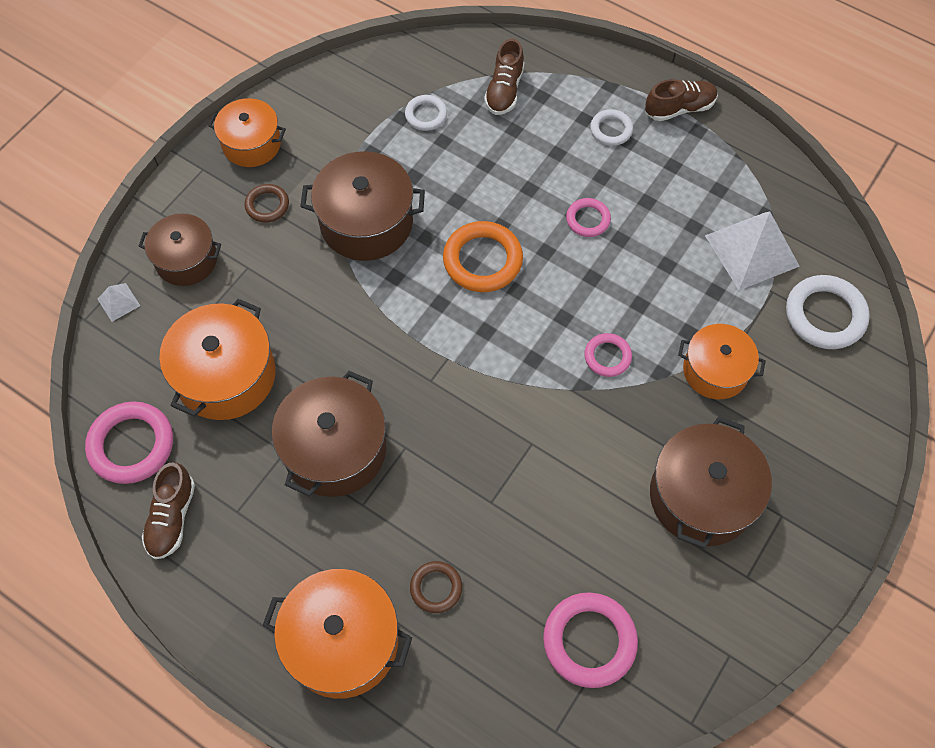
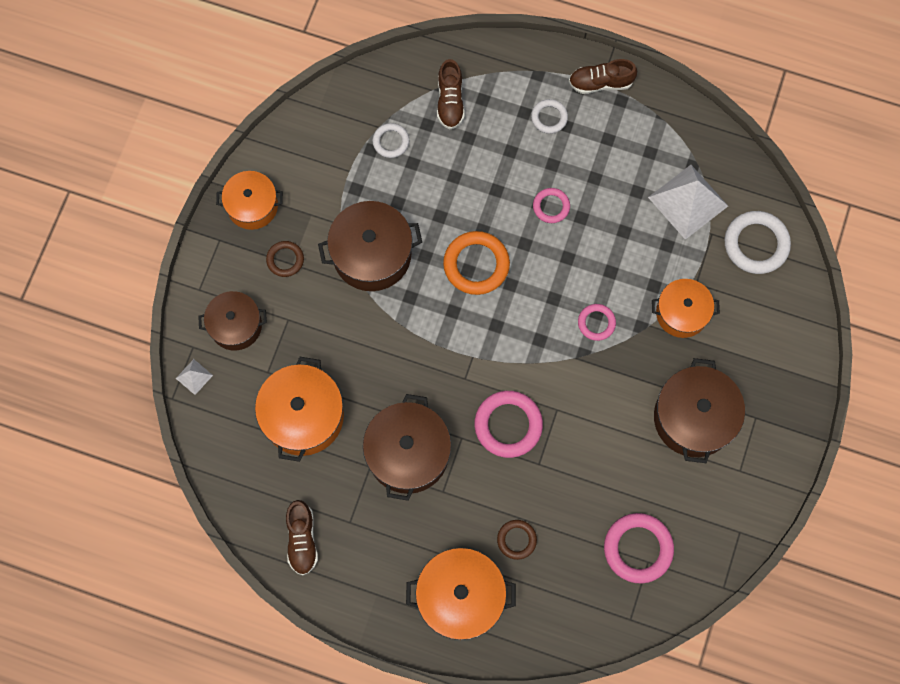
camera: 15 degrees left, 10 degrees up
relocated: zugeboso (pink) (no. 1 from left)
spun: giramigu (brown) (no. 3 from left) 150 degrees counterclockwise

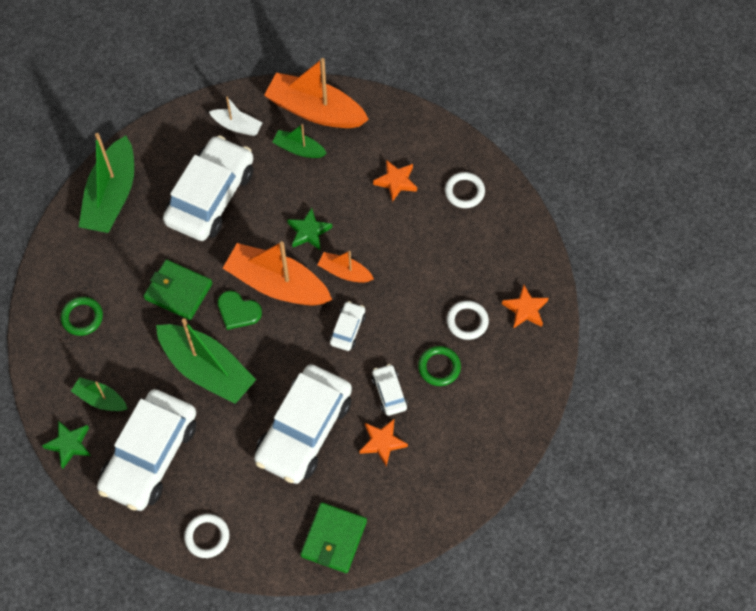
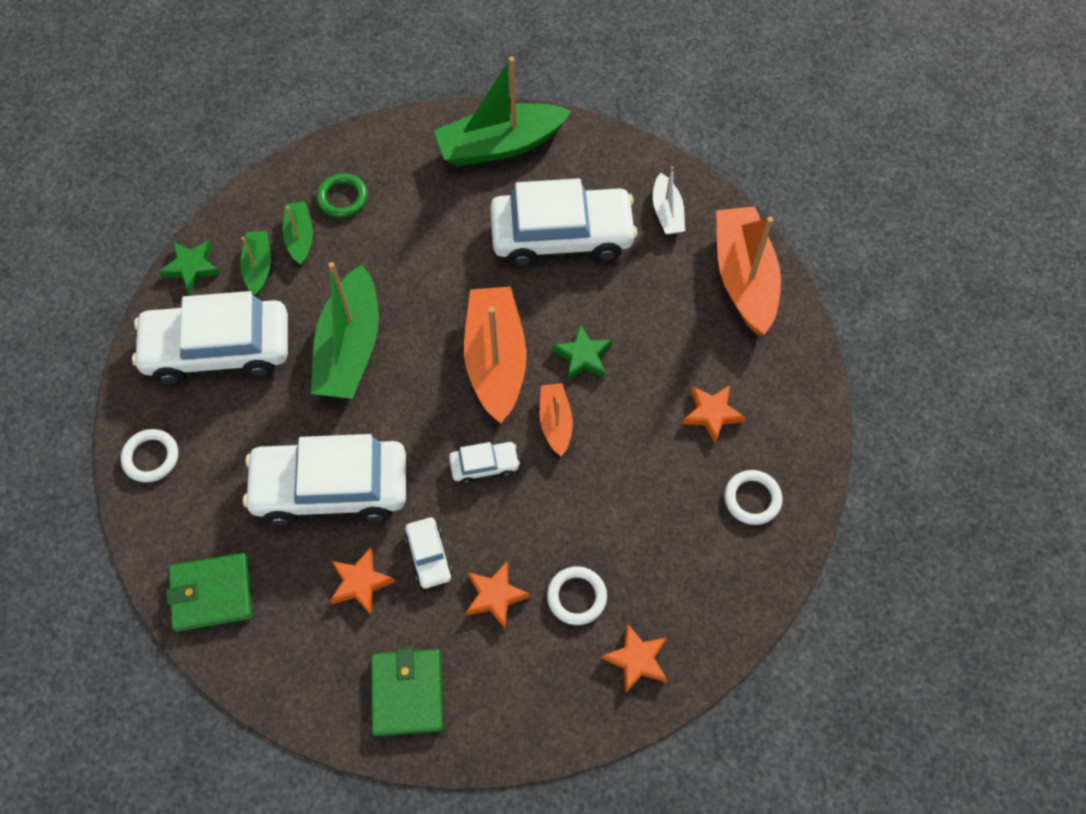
camera: 60 degrees right, 0 degrees up
missing: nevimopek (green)
relocated: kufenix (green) (no. 4 from left in the first image) to kufenix (green) (no. 2 from left); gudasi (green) (no. 1 from left in the first image) to gudasi (green) (no. 2 from left)
exchanged: zugeboso (green) (no. 2 from left) to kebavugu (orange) (no. 2 from left)
spun: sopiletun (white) (no. 5 from left in the first image) 120 degrees clockwise

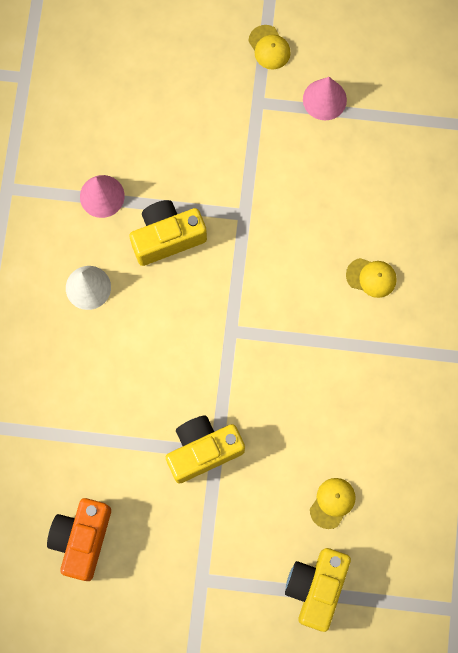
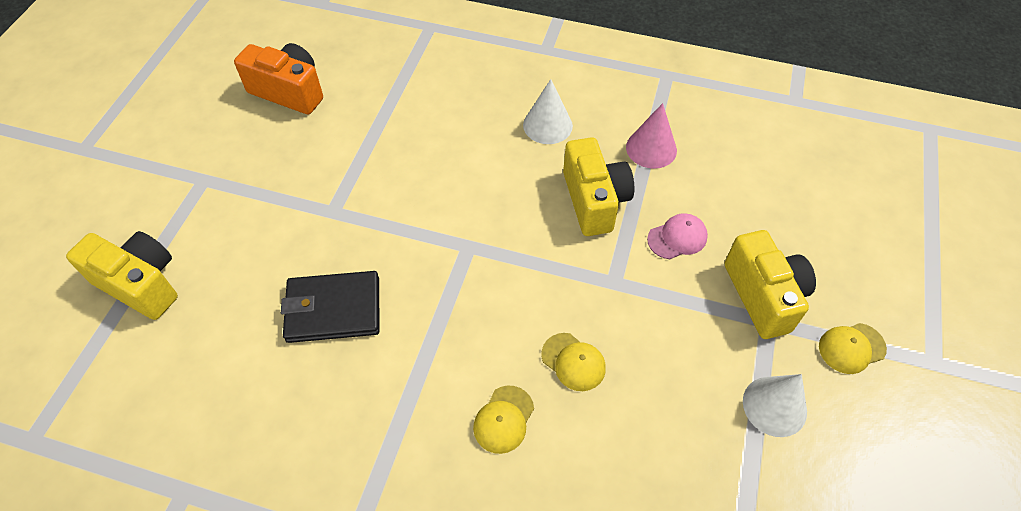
camera: 100 degrees right, 20 degrees down
appeared: gudasi (black); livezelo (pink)
relocated: livezelo (yellow) (no. 2 from left); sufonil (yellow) (no. 2 from left in the first image) to sufonil (yellow) (no. 3 from left)
colour: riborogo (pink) (no. 2 from left) to riborogo (white) (no. 2 from left)

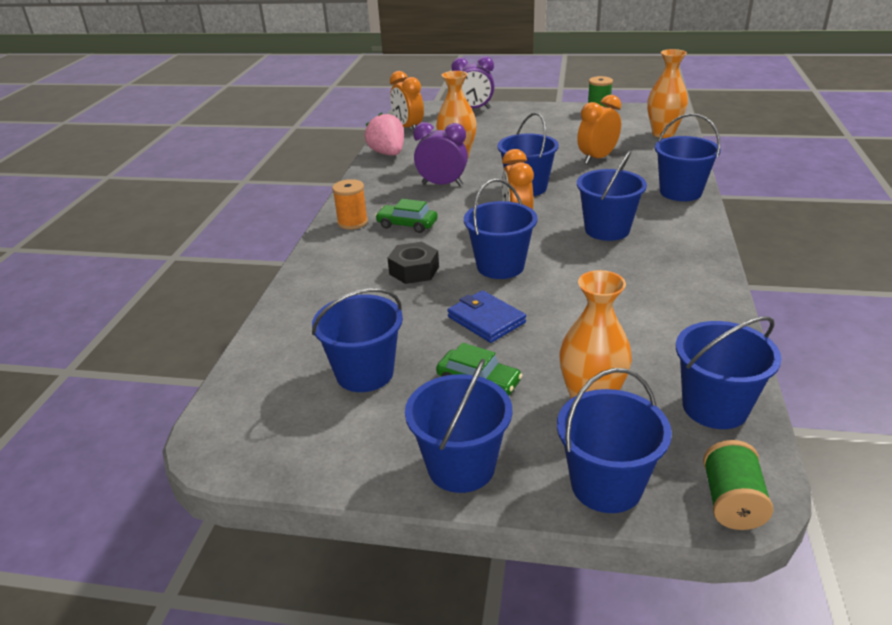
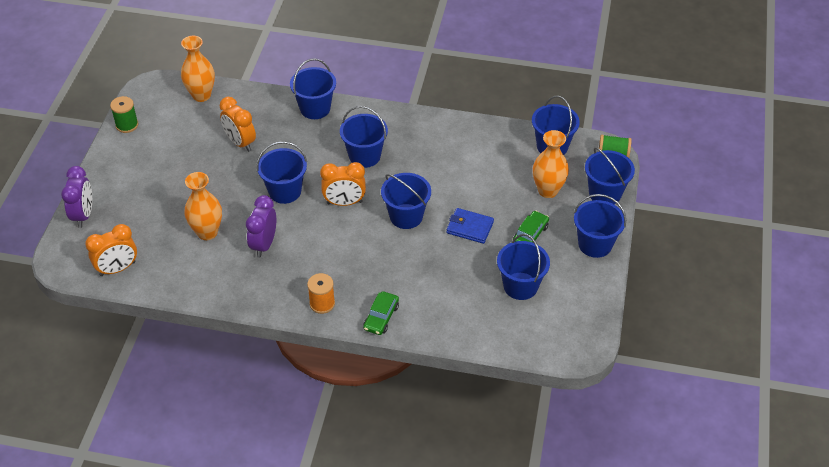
camera: 90 degrees left, 15 degrees up
missing: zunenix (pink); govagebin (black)
relocated: sopiletun (green) (no. 1 from left)
spun: gudasi (blue) 60 degrees clockwise

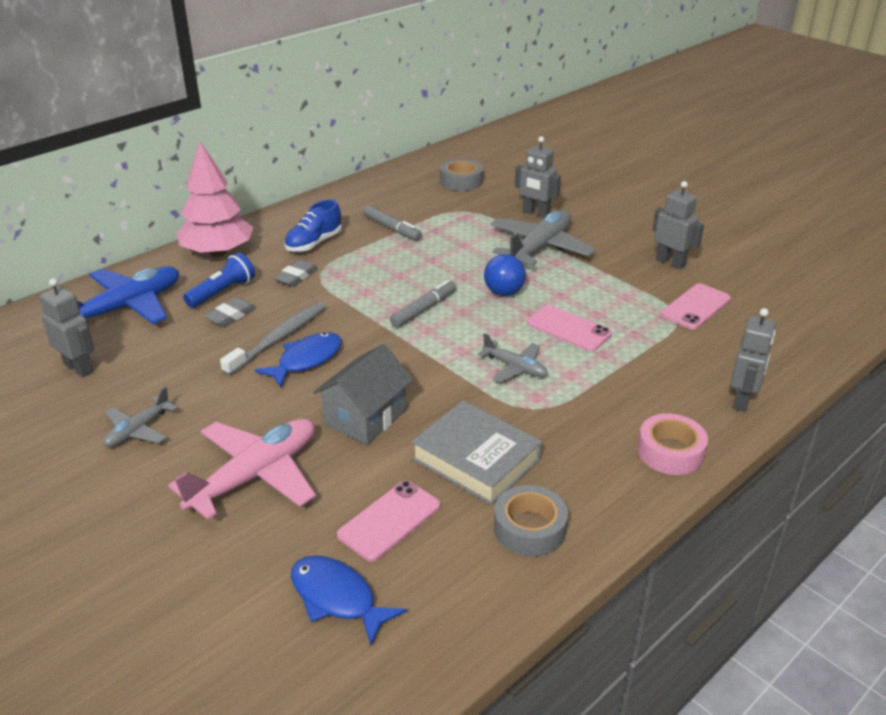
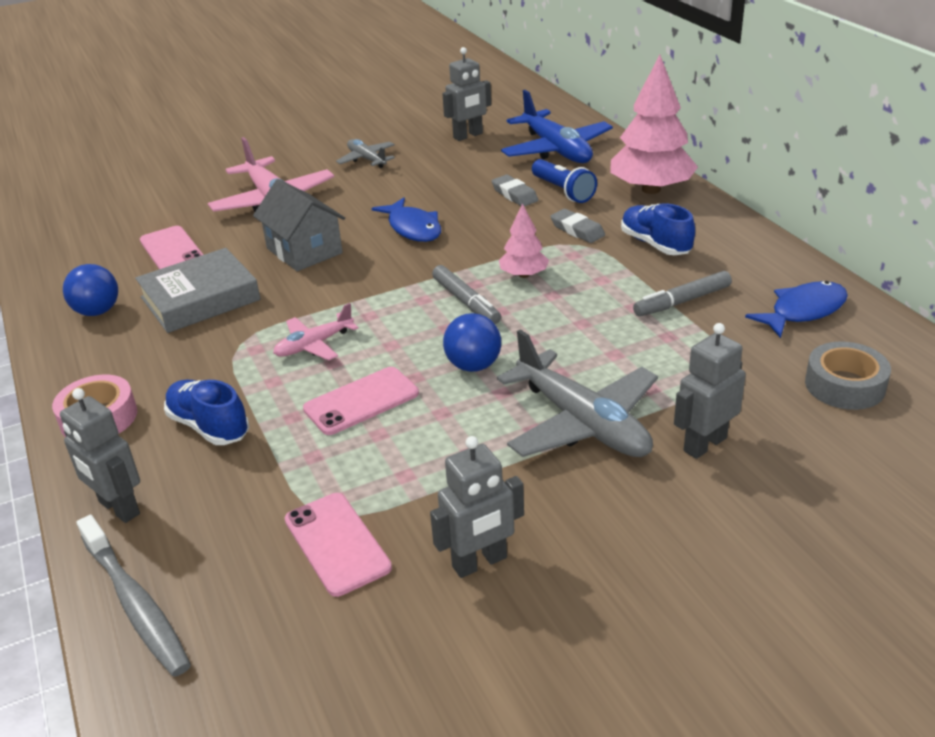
camera: 110 degrees right, 0 degrees up
appeared: giramigu (blue) (no. 1 from left); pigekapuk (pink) (no. 1 from left)
relocated: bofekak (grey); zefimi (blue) (no. 2 from left)
exchanged: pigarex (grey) (no. 2 from left) to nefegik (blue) (no. 1 from left)
colour: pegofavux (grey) (no. 2 from left) to pegofavux (pink) (no. 2 from left)

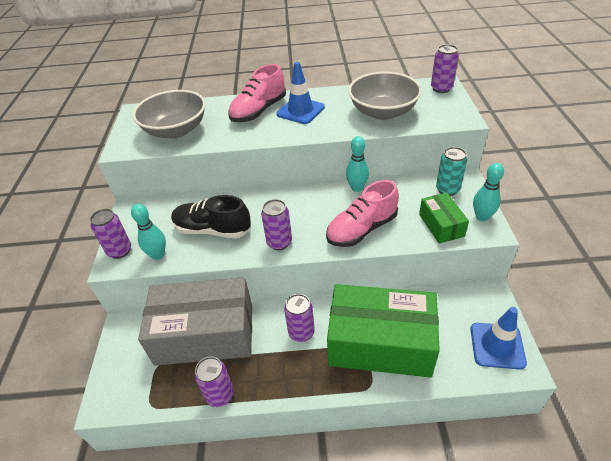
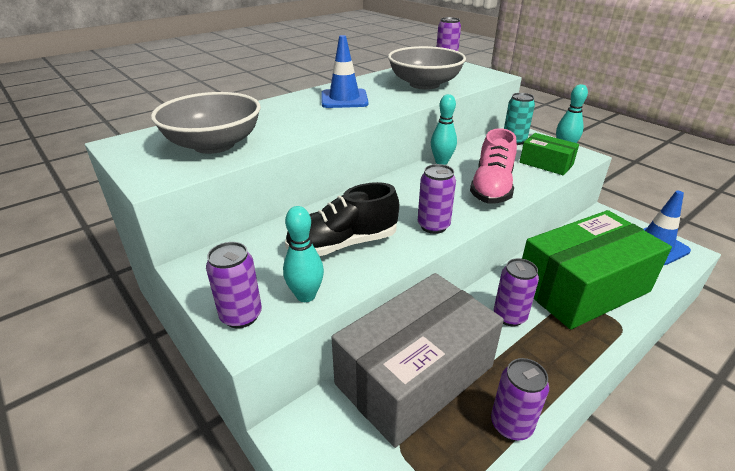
camera: 40 degrees left, 10 degrees down
missing: giramigu (pink) (no. 1 from left)

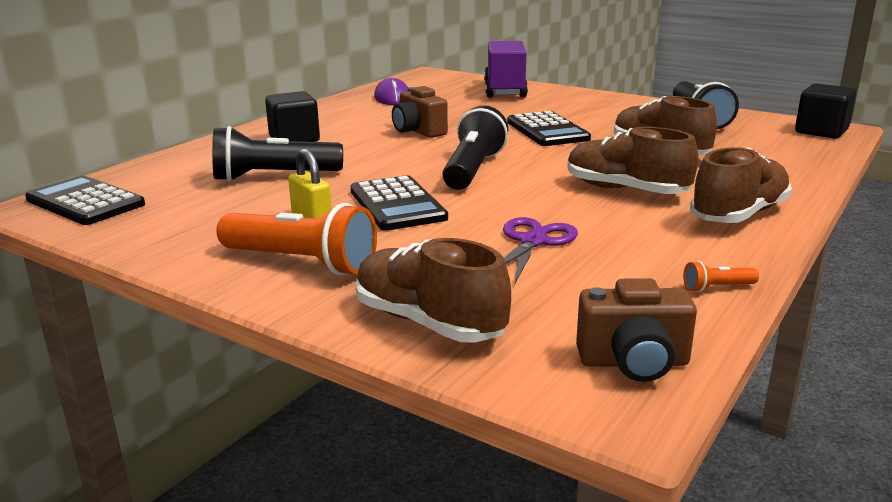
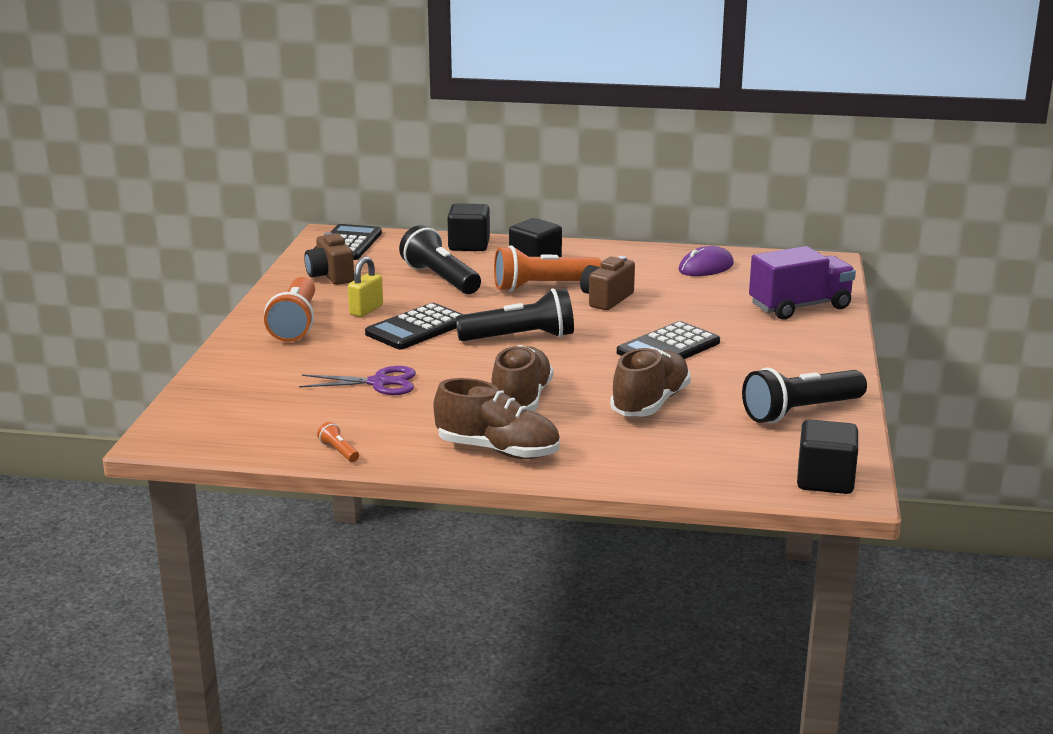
camera: 65 degrees right, 0 degrees up
missing: giramigu (brown) (no. 1 from left)
appeared: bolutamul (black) (no. 1 from left); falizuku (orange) (no. 3 from left)
relocated: sufonil (brown) (no. 2 from left in the first image) to sufonil (brown) (no. 1 from left)

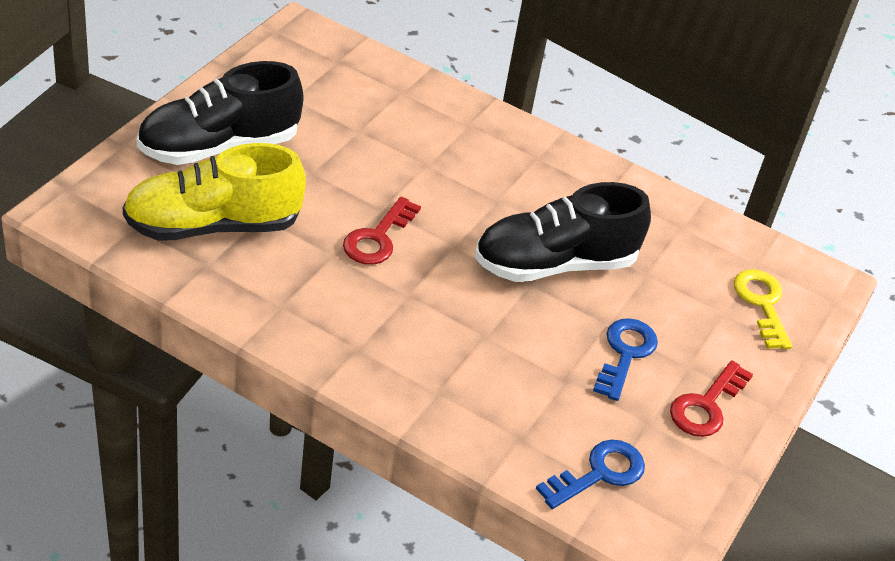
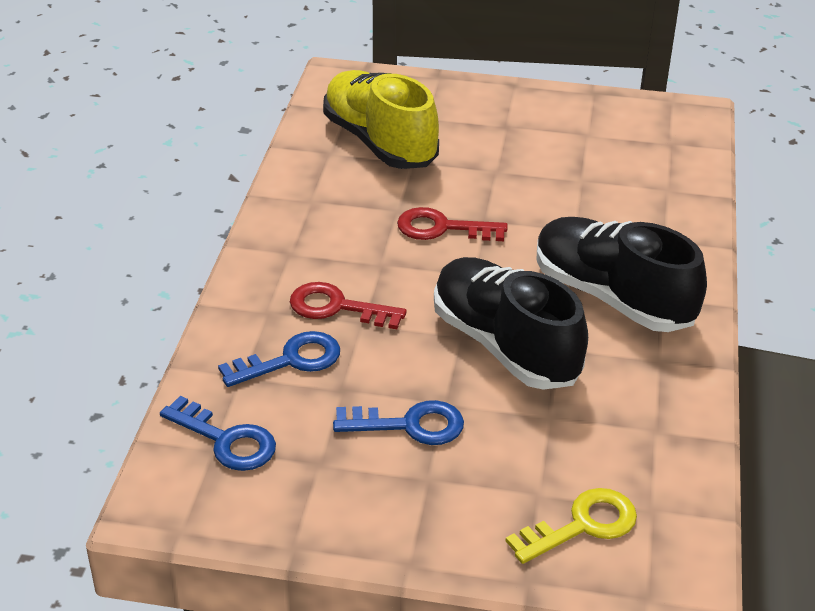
camera: 75 degrees right, 5 degrees down
appeared: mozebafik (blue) (no. 2 from left)
relocated: mozebafik (red) (no. 2 from left in the first image) to mozebafik (red) (no. 1 from left); giramigu (black) (no. 1 from left in the first image) to giramigu (black) (no. 2 from left)

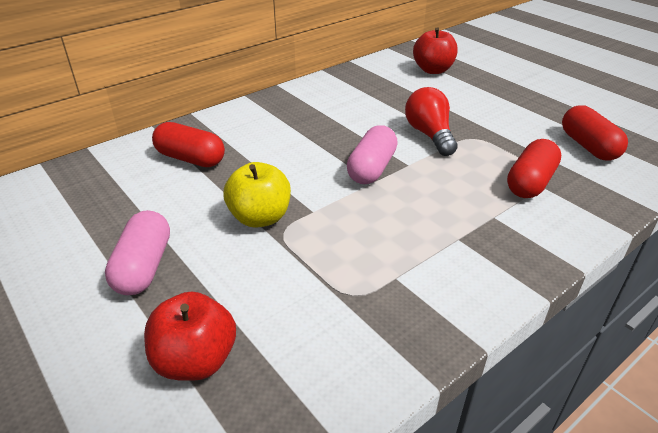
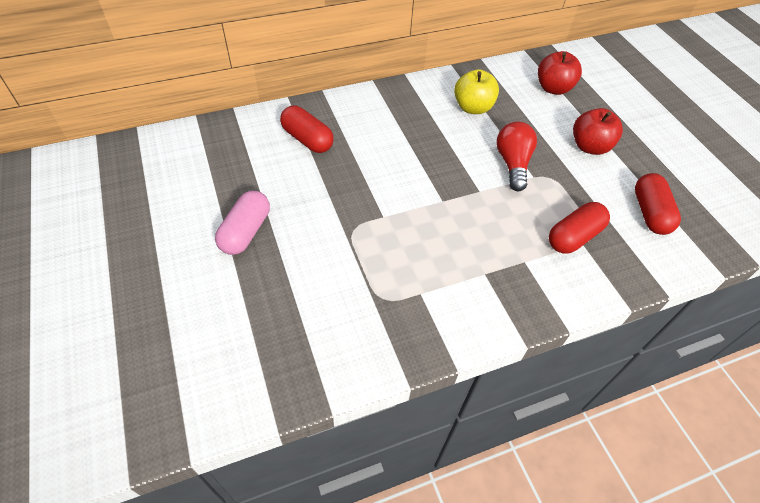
camera: 15 degrees right, 15 degrees up
missing: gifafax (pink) (no. 2 from left)
relocated: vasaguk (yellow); vasaguk (red) (no. 1 from left in the first image) to vasaguk (red) (no. 2 from left)

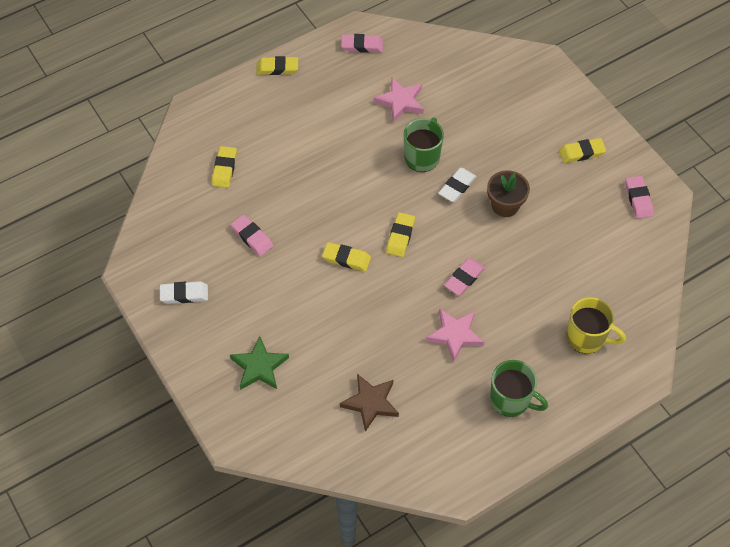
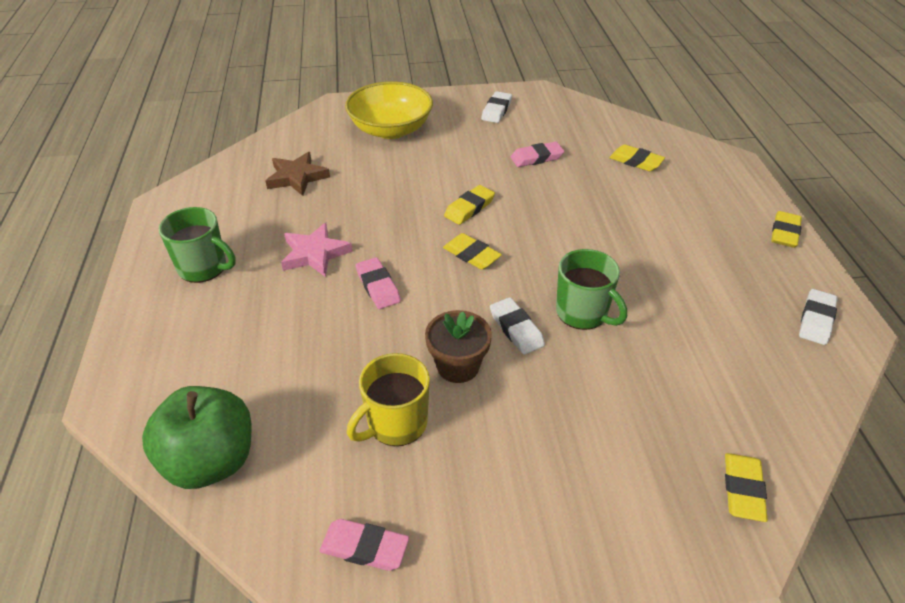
camera: 115 degrees right, 15 degrees down
missing: kebavugu (pink) (no. 1 from left)
appeared: vasaguk (green)
relocated: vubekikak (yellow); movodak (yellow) (no. 5 from left in the first image) to movodak (yellow) (no. 4 from left)
exchanged: kebavugu (green) to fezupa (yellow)
colour: movodak (pink) (no. 2 from left) to movodak (white) (no. 3 from left)
spun: vubekikak (green) (no. 2 from left in the first image) 120 degrees counterclockwise

